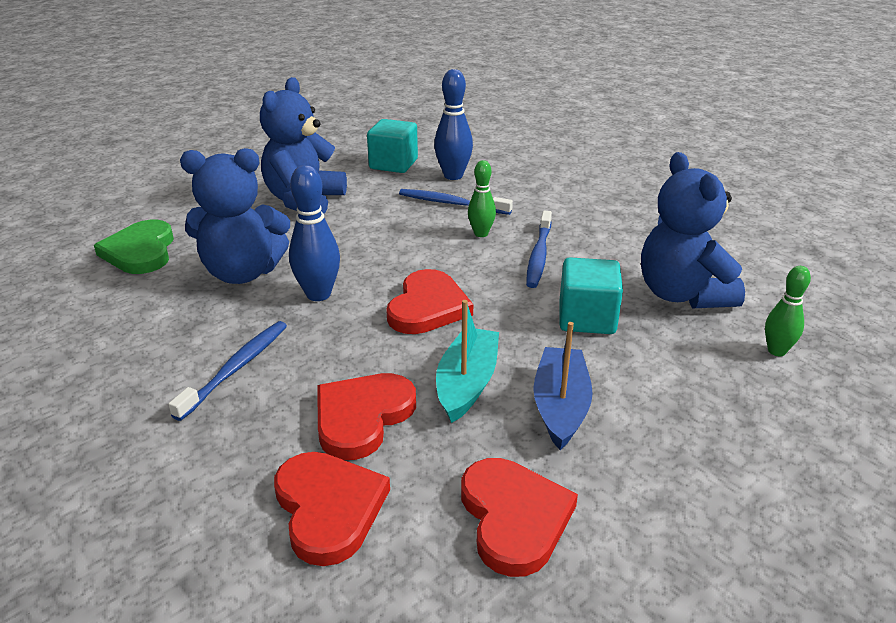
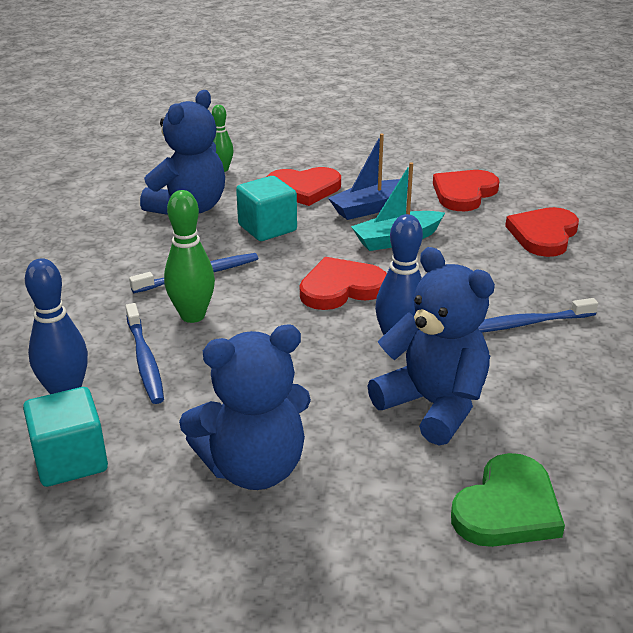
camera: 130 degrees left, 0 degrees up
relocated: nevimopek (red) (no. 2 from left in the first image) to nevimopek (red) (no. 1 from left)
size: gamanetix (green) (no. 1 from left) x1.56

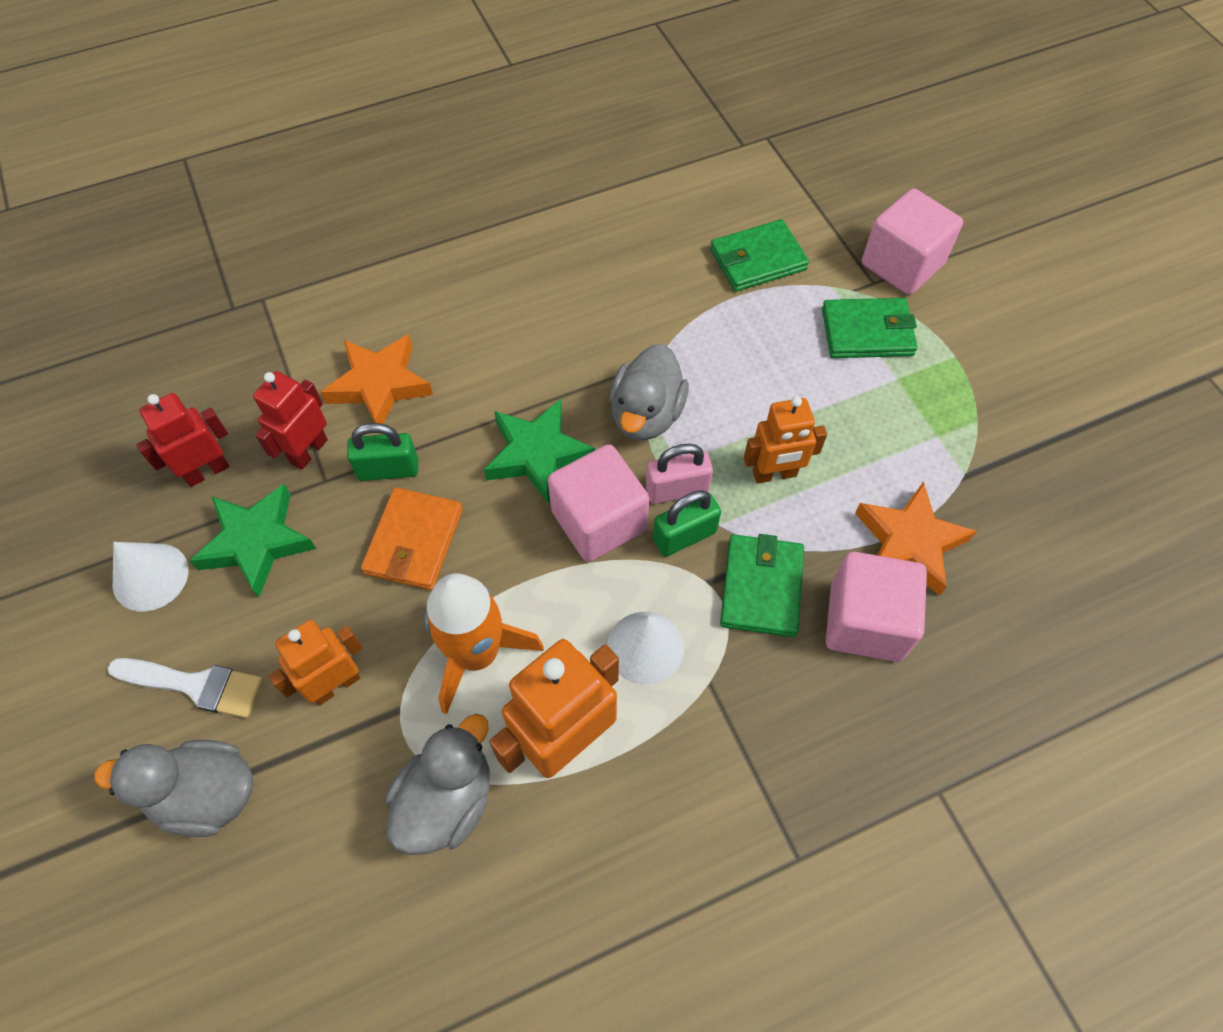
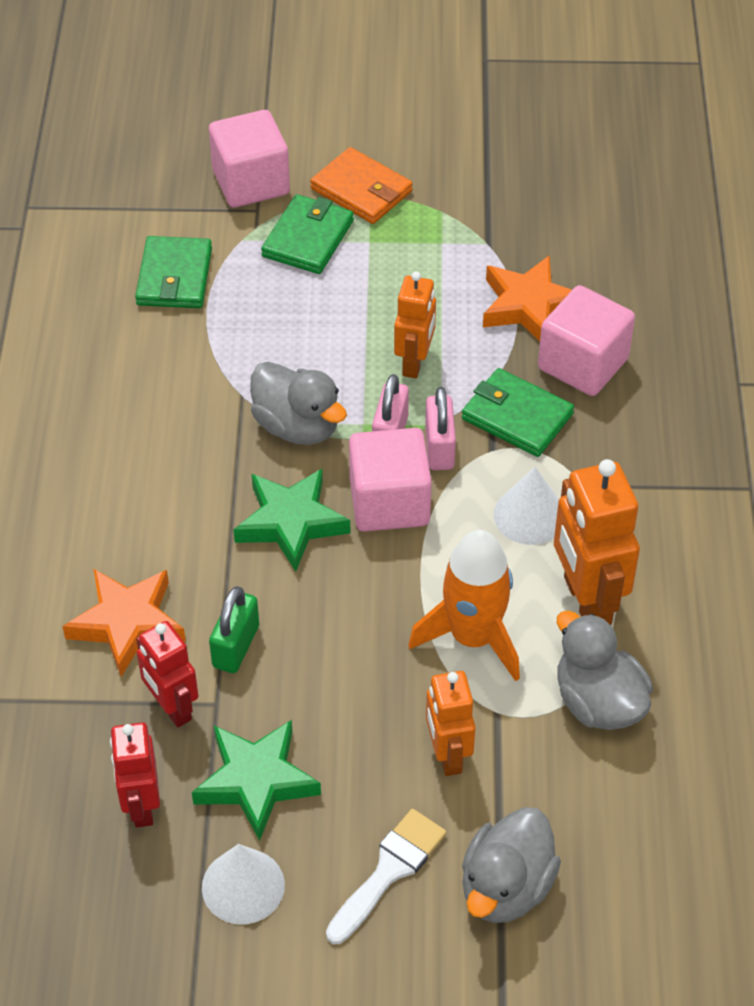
camera: 65 degrees left, 10 degrees down
relocated: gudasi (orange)
colour: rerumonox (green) (no. 2 from left) to rerumonox (pink) (no. 2 from left)

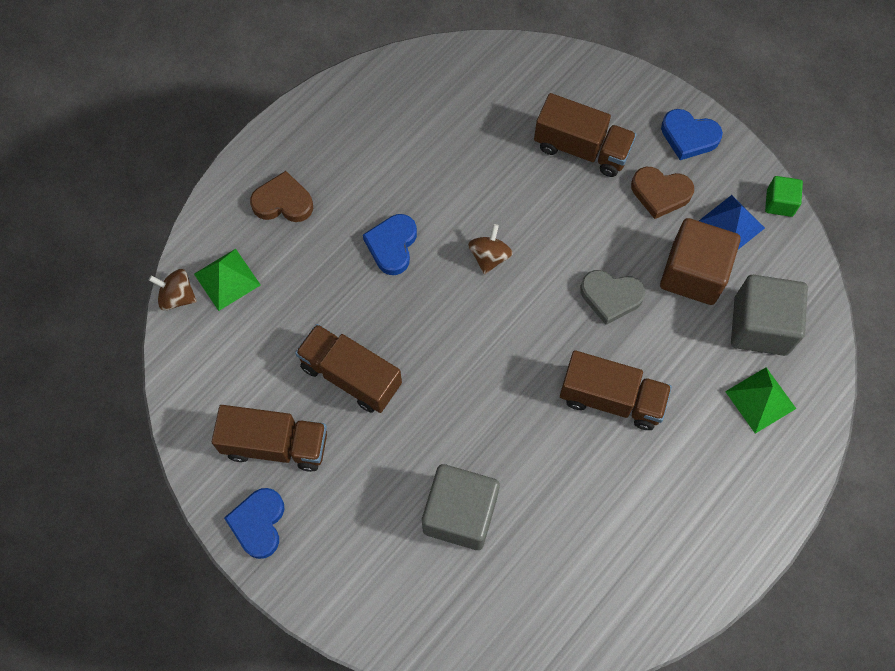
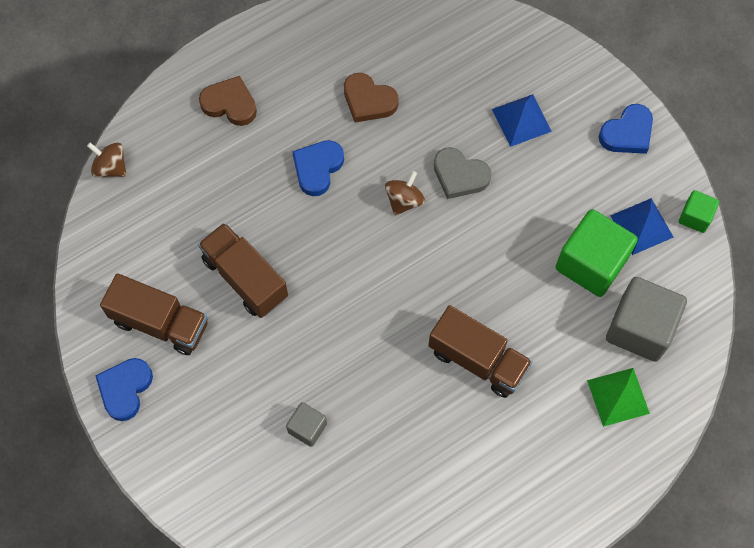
camera: 15 degrees right, 0 degrees up
missing: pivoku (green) (no. 1 from left)
relocated: nevimopek (brown) (no. 2 from left); nevimopek (grey)
exchanged: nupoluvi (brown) (no. 3 from left) to pivoku (blue) (no. 1 from left)
colour: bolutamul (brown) to bolutamul (green) (no. 1 from left)
spun: nevimopek (blue) (no. 3 from left) 75 degrees counterclockwise
size: bolutamul (grey) (no. 1 from left) x0.51

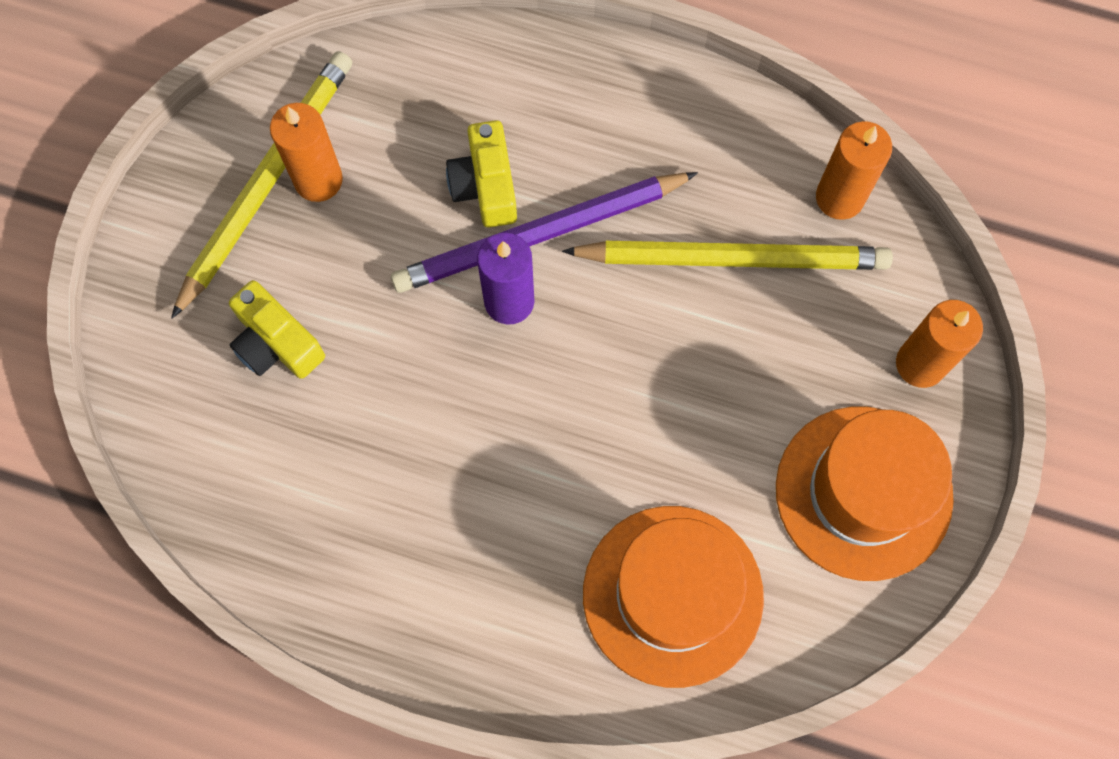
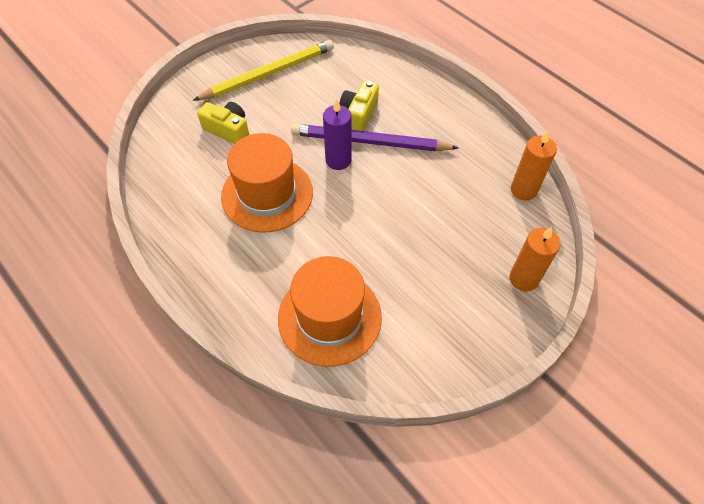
camera: 30 degrees right, 15 degrees down
missing: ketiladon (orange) (no. 1 from left); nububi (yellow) (no. 2 from left)
relocated: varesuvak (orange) (no. 2 from left in the first image) to varesuvak (orange) (no. 1 from left)
spun: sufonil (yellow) (no. 1 from left) 135 degrees clockwise

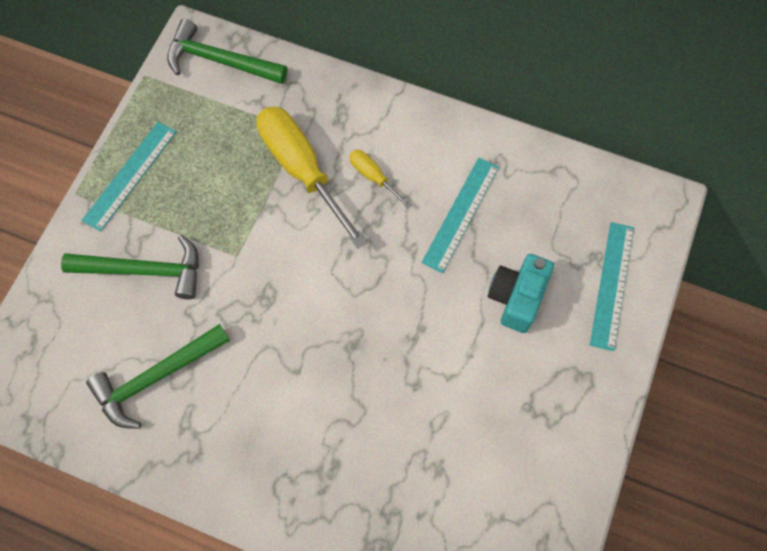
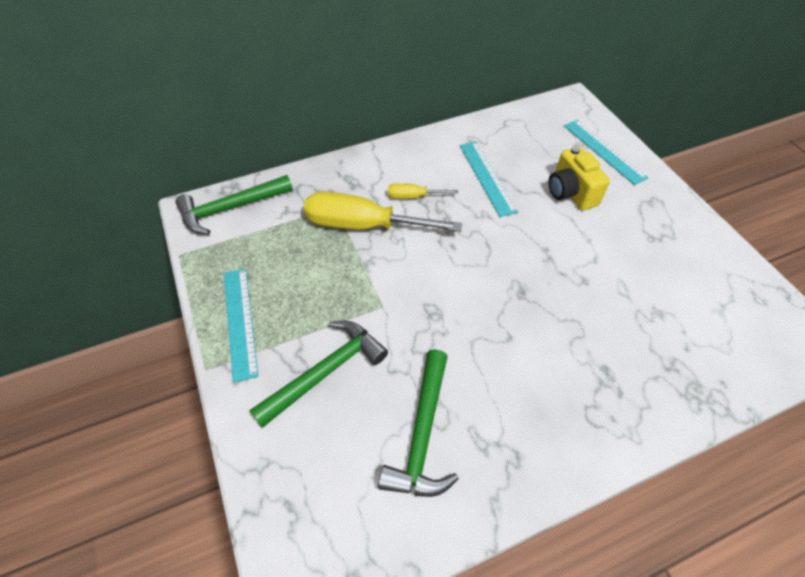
camera: 45 degrees left, 15 degrees down
colour: sufonil (turquoise) to sufonil (yellow)

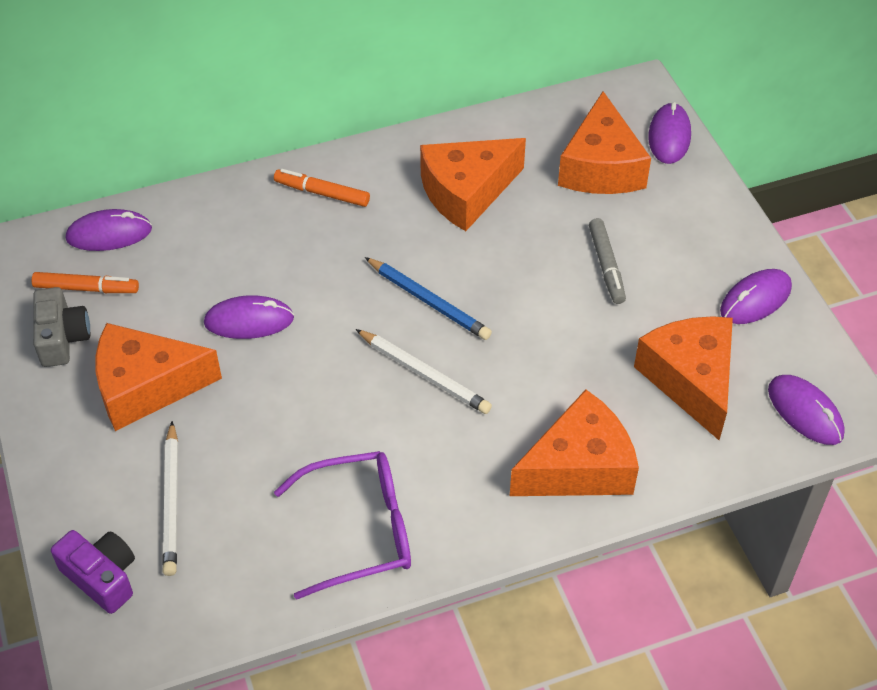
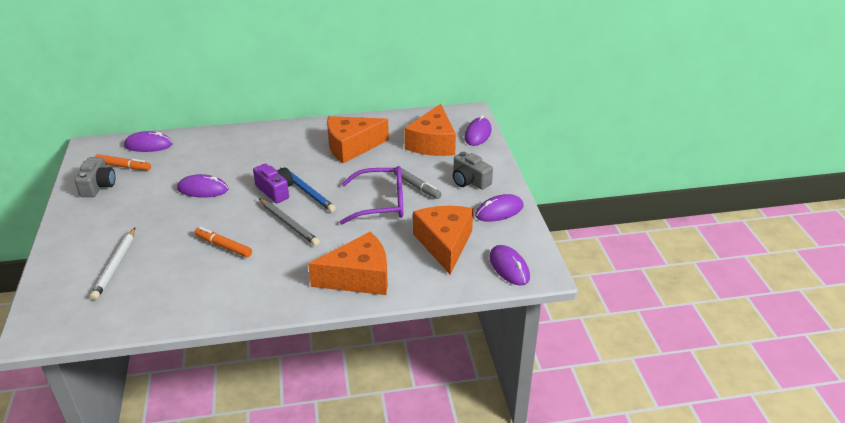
camera: 10 degrees right, 15 degrees down
missing: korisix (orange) (no. 1 from left)
appeared: sufonil (grey) (no. 2 from left)
relocated: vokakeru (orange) (no. 2 from left); sufonil (purple); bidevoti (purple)
colour: nububi (white) (no. 2 from left) to nububi (grey)
spun: vokakeru (grey) 45 degrees counterclockwise

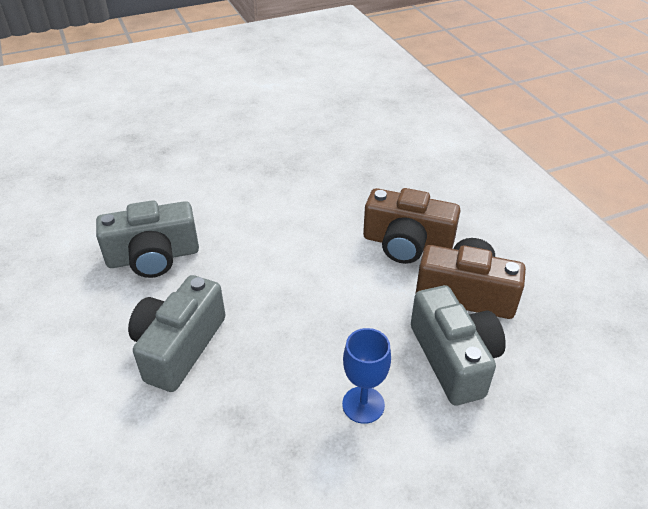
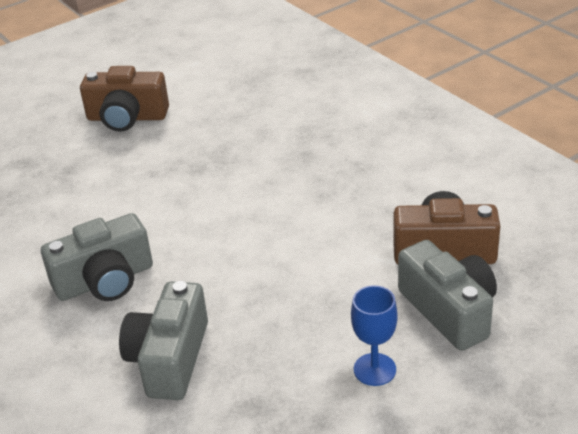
camera: 10 degrees left, 5 degrees down
relocated: sufonil (brown) (no. 1 from left)

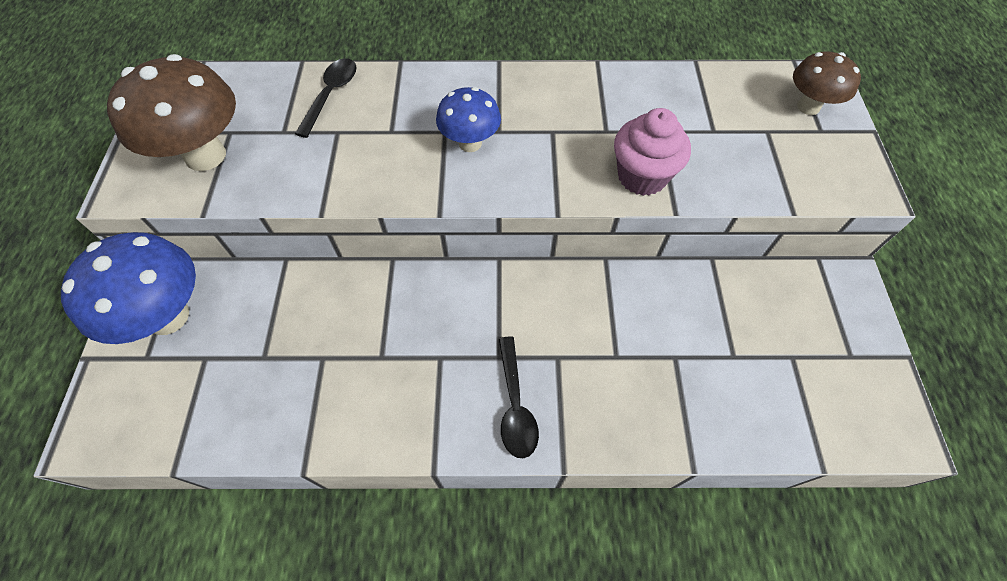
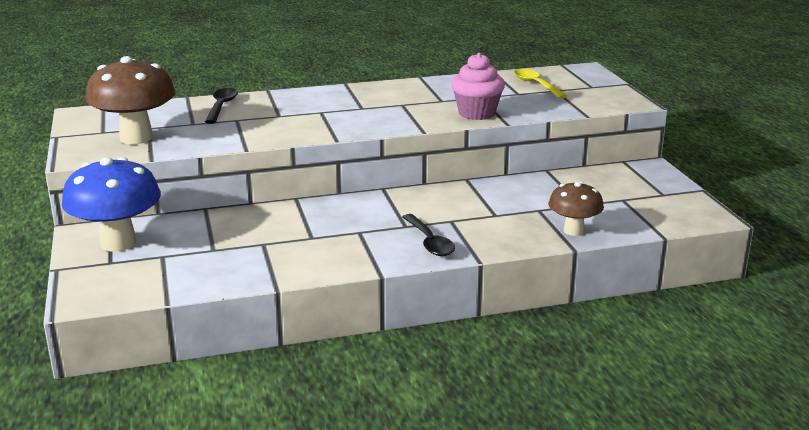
camera: 15 degrees left, 35 degrees down
missing: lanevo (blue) (no. 2 from left)
appeared: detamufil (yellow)
relocated: lanevo (brown) (no. 2 from left)

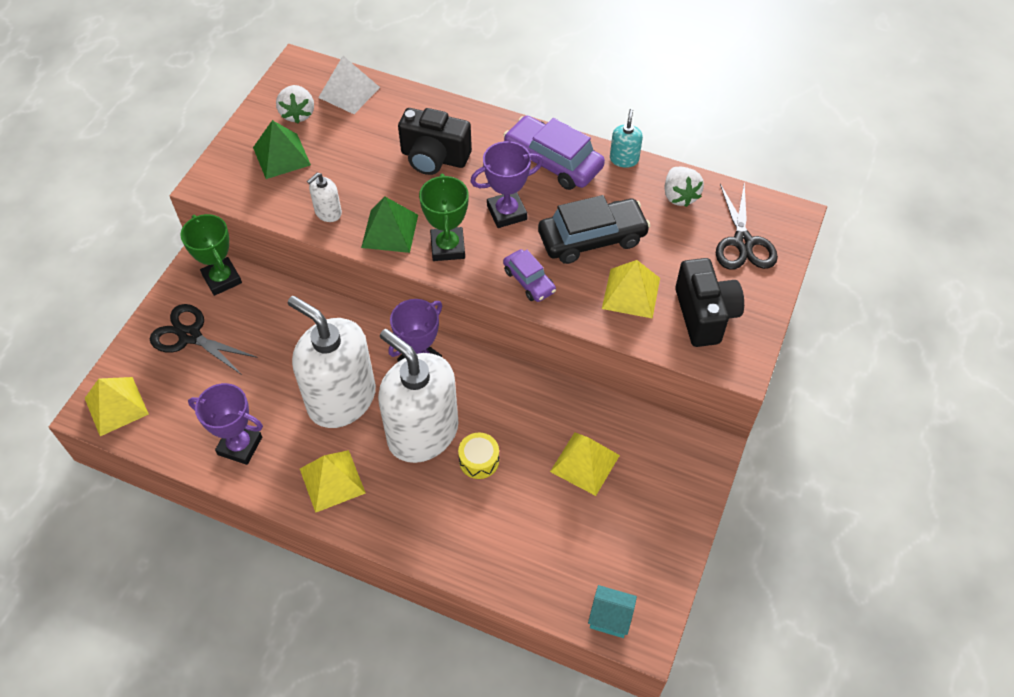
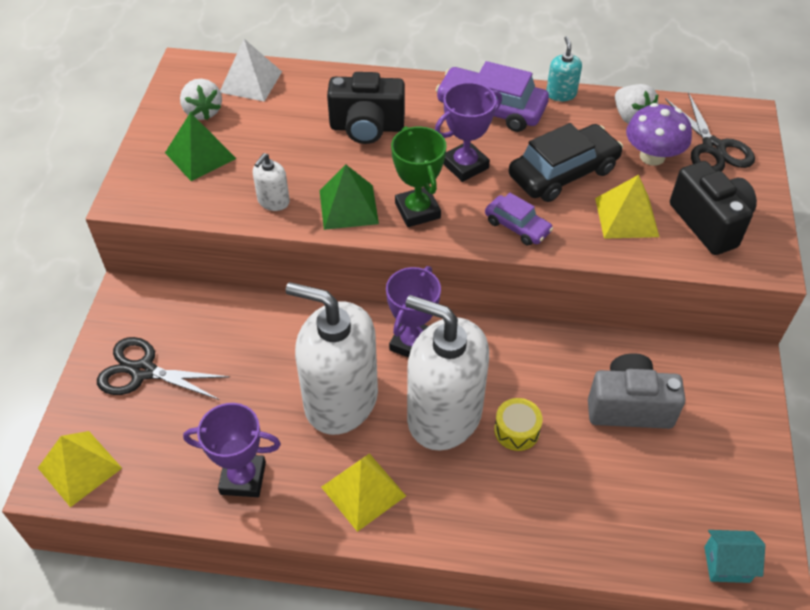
camera: 15 degrees left, 5 degrees down
missing: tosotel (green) (no. 1 from left)
appeared: lanevo (purple)
exchanged: pivoku (yellow) (no. 3 from left) to sufonil (grey)

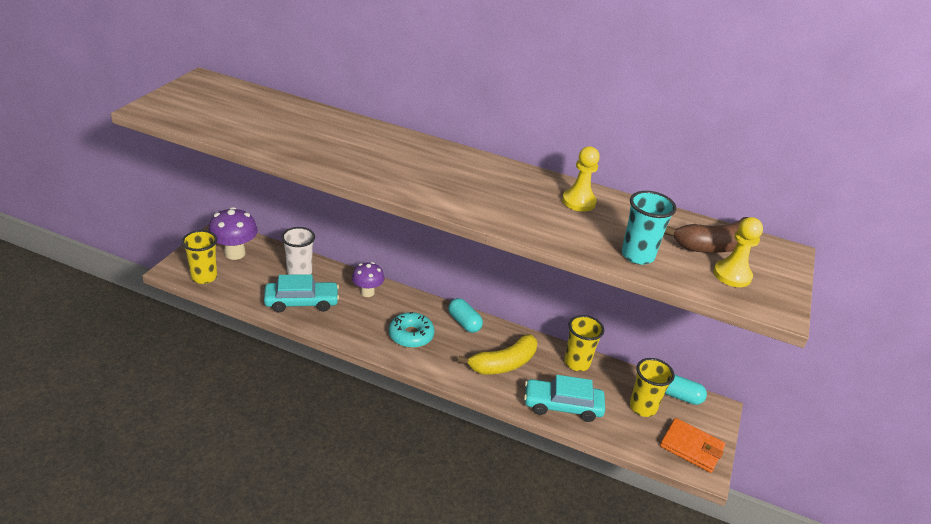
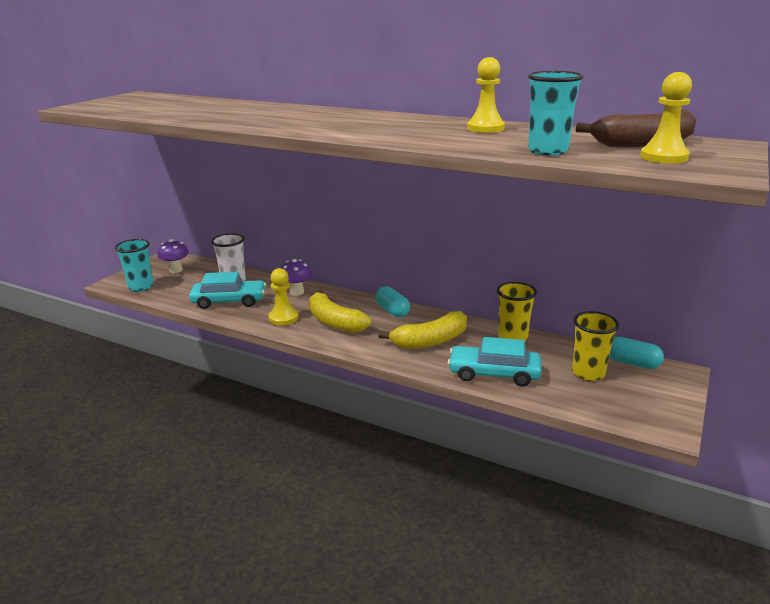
camera: 10 degrees right, 10 degrees down
missing: gudasi (orange)
appeared: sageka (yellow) (no. 1 from left)
exchanged: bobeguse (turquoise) to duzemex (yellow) (no. 1 from left)
colour: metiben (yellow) (no. 1 from left) to metiben (turquoise) (no. 1 from left)
size: lanevo (purple) (no. 1 from left) x0.66

